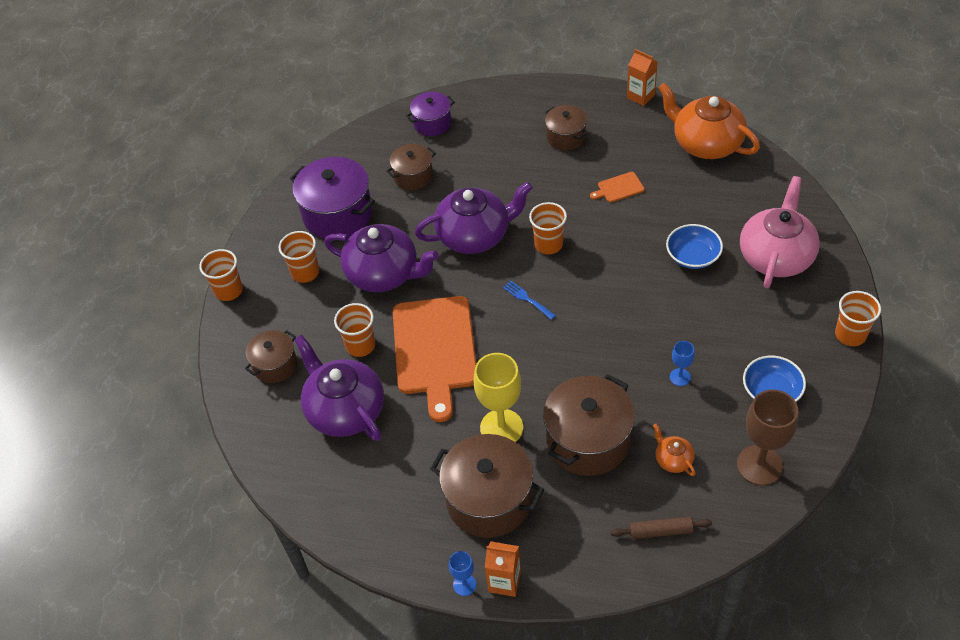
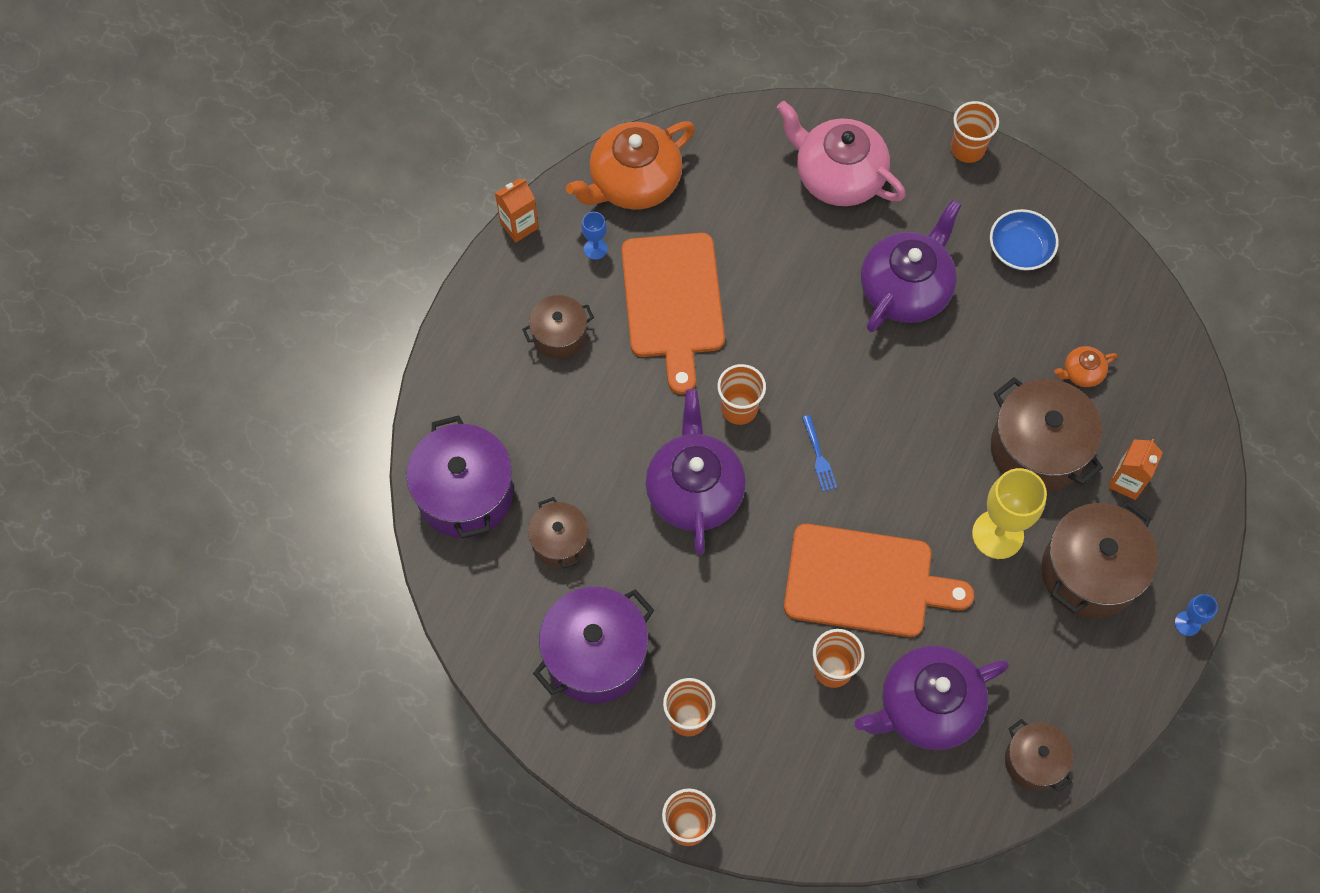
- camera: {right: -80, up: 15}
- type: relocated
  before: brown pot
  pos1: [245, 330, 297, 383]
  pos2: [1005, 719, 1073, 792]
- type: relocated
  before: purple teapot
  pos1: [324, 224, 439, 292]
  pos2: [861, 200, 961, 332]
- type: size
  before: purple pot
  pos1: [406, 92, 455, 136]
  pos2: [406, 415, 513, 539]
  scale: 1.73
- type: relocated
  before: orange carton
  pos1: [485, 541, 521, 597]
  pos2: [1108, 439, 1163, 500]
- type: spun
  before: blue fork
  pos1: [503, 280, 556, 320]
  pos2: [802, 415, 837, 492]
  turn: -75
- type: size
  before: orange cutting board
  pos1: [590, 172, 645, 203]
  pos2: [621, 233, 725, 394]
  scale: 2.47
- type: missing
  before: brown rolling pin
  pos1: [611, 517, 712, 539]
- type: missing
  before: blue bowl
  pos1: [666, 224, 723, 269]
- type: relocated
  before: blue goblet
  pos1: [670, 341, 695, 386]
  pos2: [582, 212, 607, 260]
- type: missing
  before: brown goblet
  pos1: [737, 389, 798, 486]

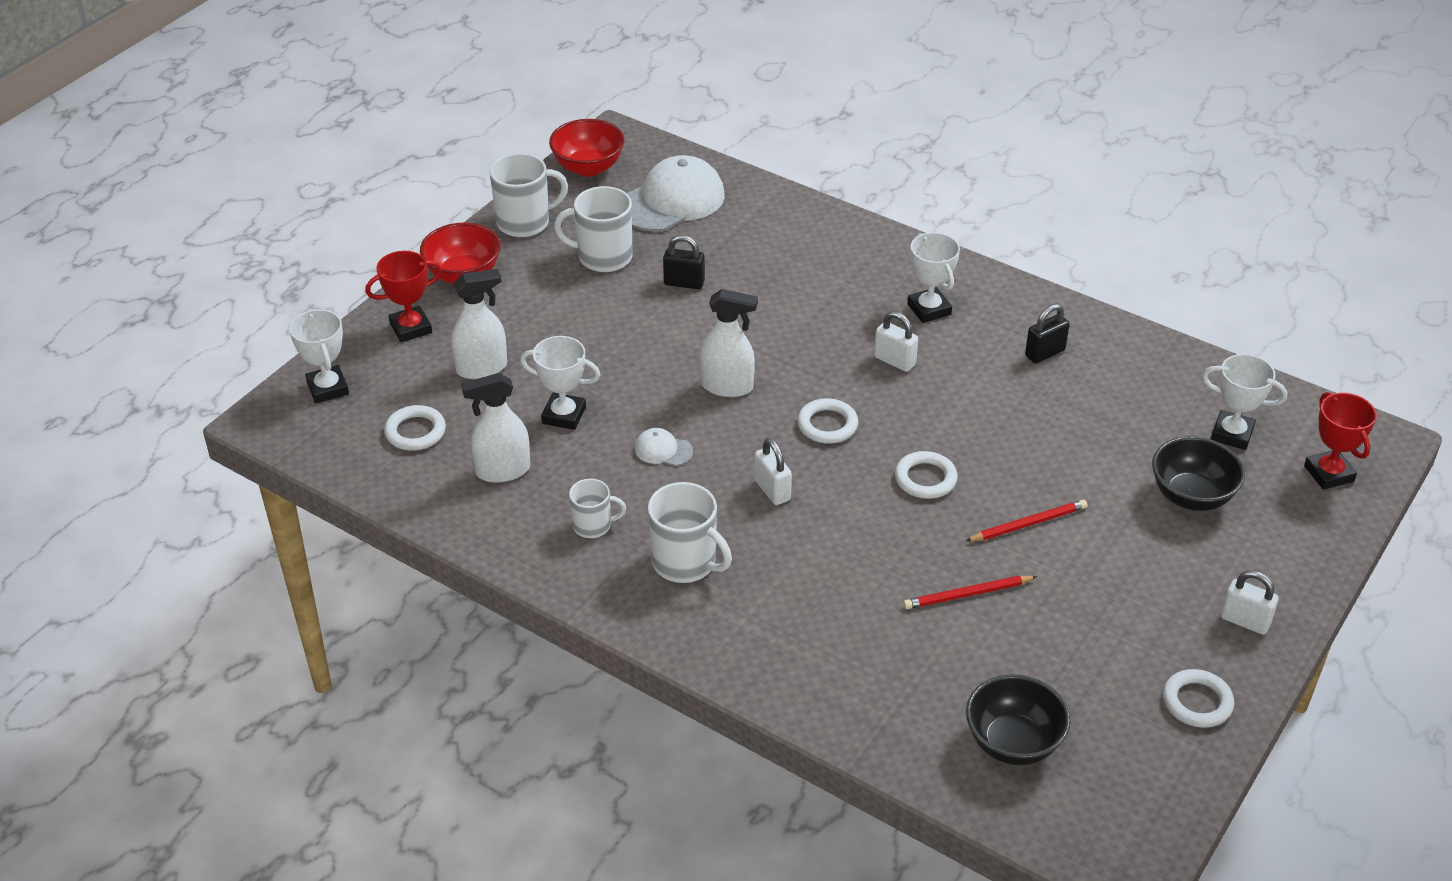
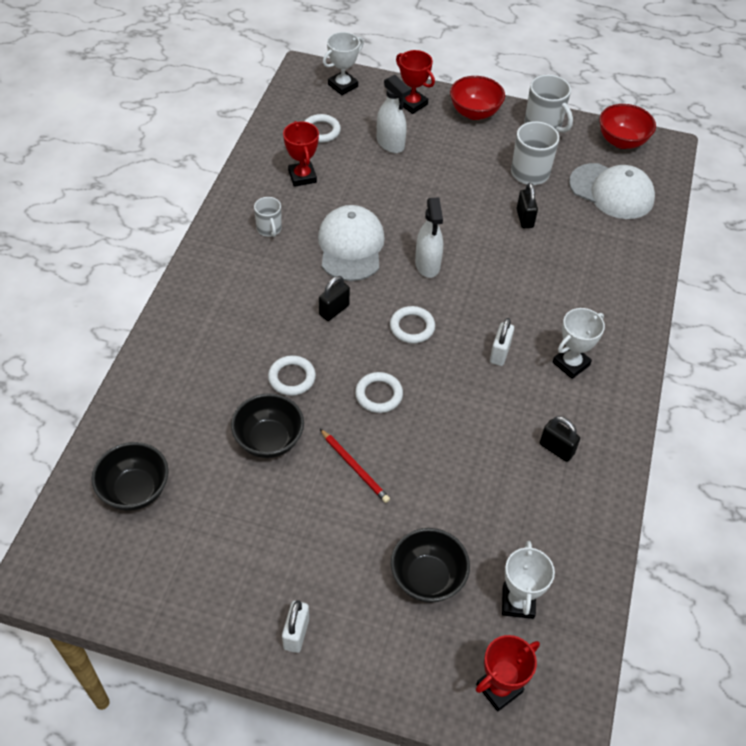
- camera: {right: 70, up: 10}
- type: exchanged
  before: white spray bottle
  after: red trophy
  pos1: [461, 373, 530, 483]
  pos2: [283, 121, 319, 187]
- type: missing
  before: white trophy
  pos1: [520, 336, 600, 430]
- type: size
  before: white cap
  pos1: [635, 428, 693, 466]
  pos2: [318, 205, 385, 281]
  scale: 2.24
- type: missing
  before: white mug
  pos1: [648, 482, 732, 583]
- type: colour
  before: white padlock
  after: black padlock
  pos1: [754, 438, 792, 505]
  pos2: [319, 276, 350, 321]
- type: exchanged
  before: red pencil
  after: black bowl
  pos1: [903, 576, 1037, 609]
  pos2: [231, 393, 304, 458]
- type: relocated
  before: white ring
  pos1: [1163, 669, 1234, 728]
  pos2: [268, 355, 316, 396]

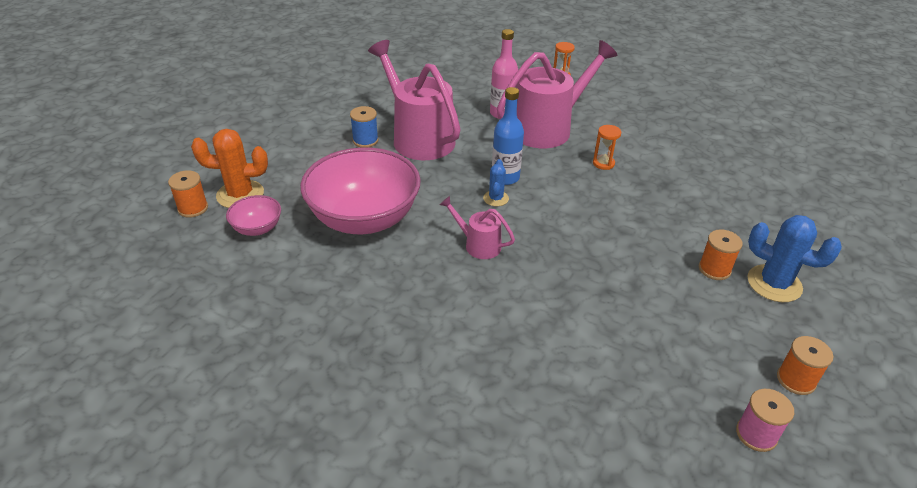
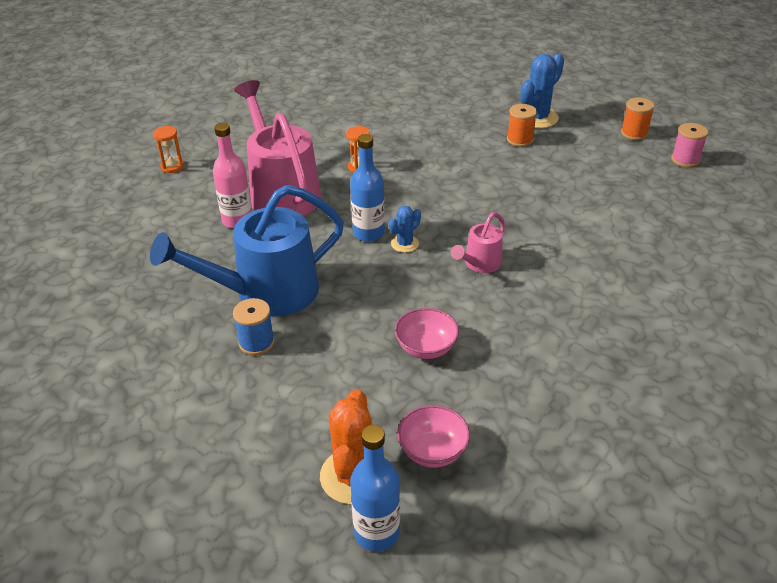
- camera: {right: -80, up: 0}
- type: exchanged
  before: orange spool
  after: blue bottle
  pos1: [168, 170, 208, 218]
  pos2: [350, 425, 400, 551]
- type: size
  before: pink bowl
  pos1: [300, 147, 421, 234]
  pos2: [395, 308, 459, 359]
  scale: 0.45
- type: colour
  before: pink watering can
  after: blue watering can
  pos1: [368, 40, 461, 160]
  pos2: [150, 185, 344, 317]
- type: spun
  before: blue cactus
  pos1: [483, 159, 509, 206]
  pos2: [389, 206, 421, 253]
  turn: -60

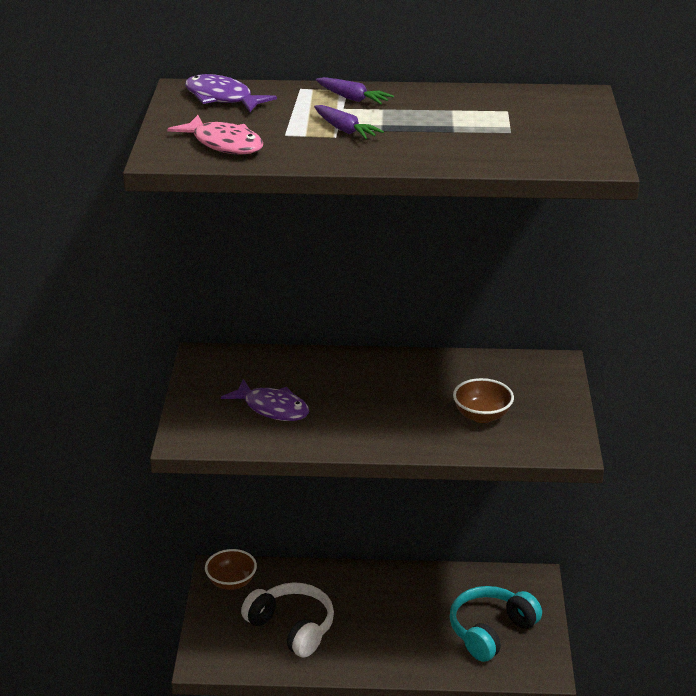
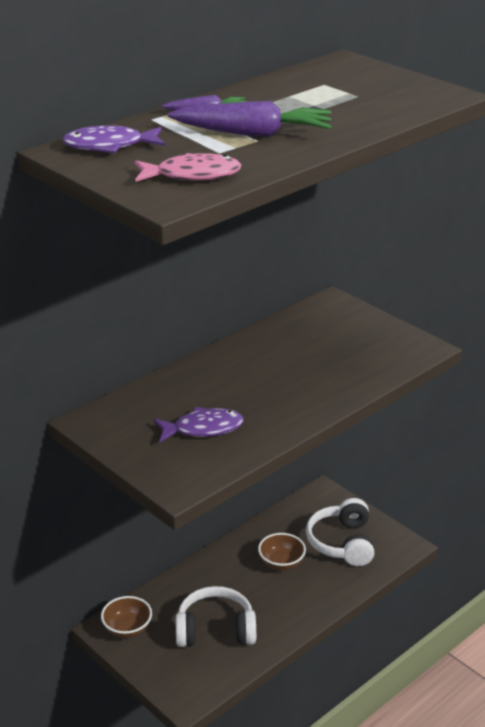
- camera: {right: -45, up: 0}
- type: size
  before: purple carrot
  pos1: [314, 105, 384, 139]
  pos2: [168, 101, 331, 136]
  scale: 1.84
- type: colour
  before: turquoise headphones
  after: white headphones
  pos1: [450, 586, 542, 662]
  pos2: [306, 498, 374, 566]
- type: relocated
  before: brown bowl
  pos1: [453, 378, 514, 423]
  pos2: [258, 533, 306, 570]

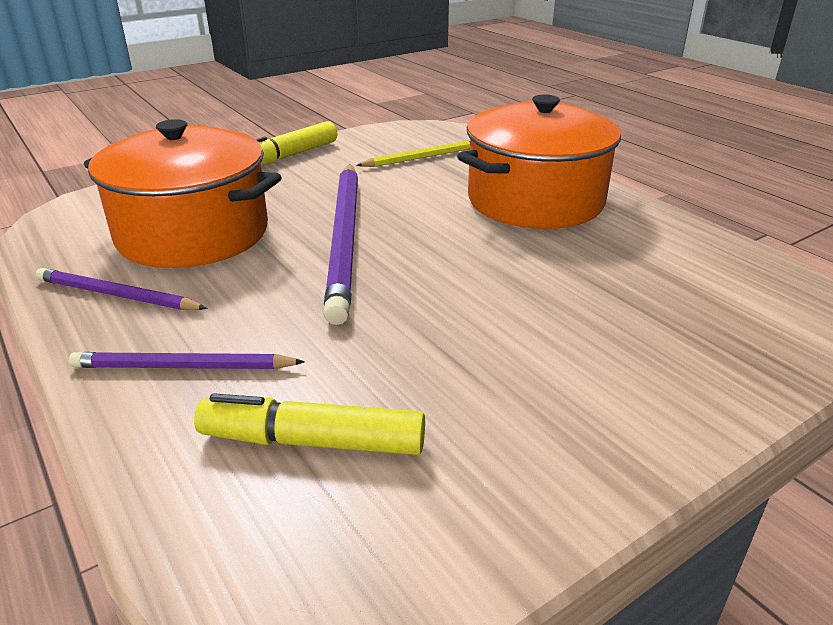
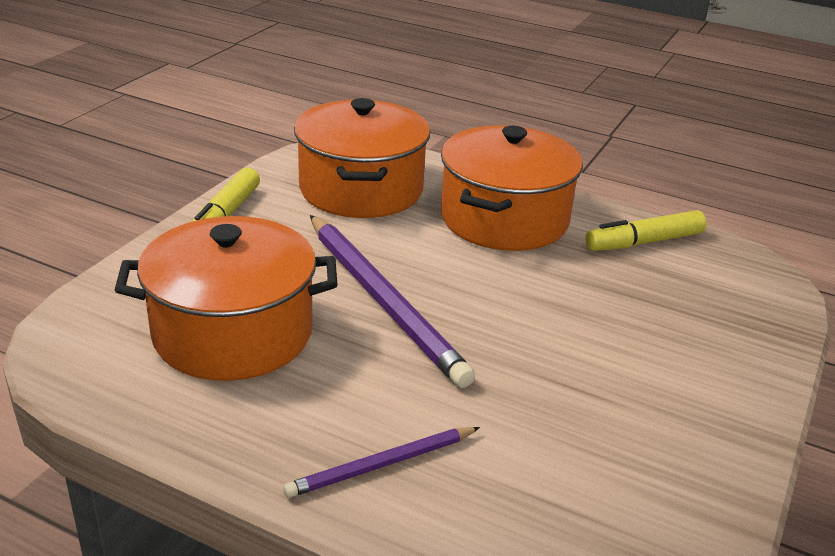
- camera: {right: -30, up: 0}
- type: missing
  before: purple pencil
  pos1: [36, 268, 207, 310]
- type: relocated
  before: yellow marker
  pos1: [194, 393, 425, 455]
  pos2: [585, 210, 706, 251]
- type: exchanged
  before: yellow pencil
  after: orange pot
  pos1: [356, 140, 470, 167]
  pos2: [294, 98, 430, 218]

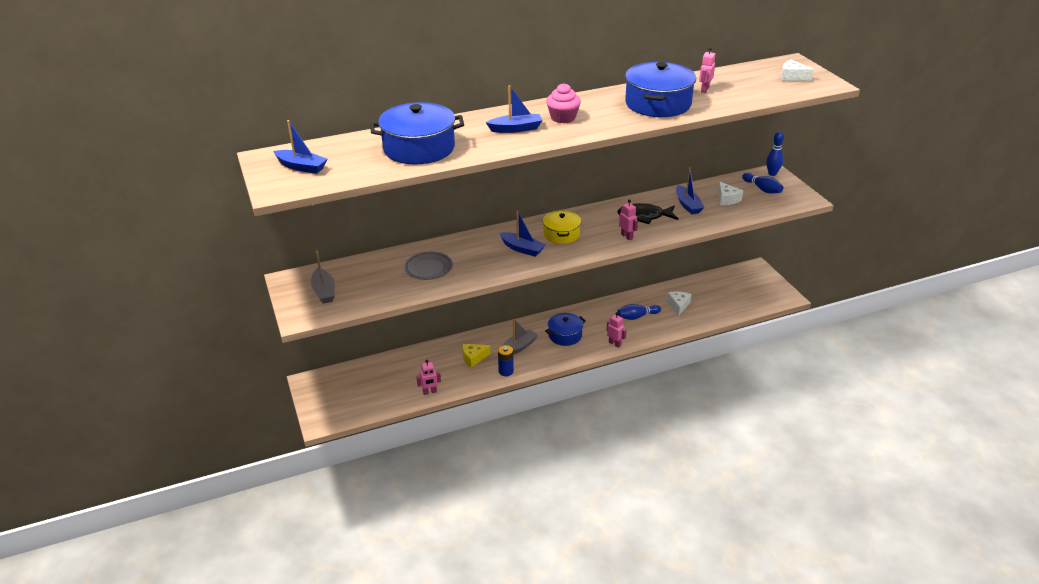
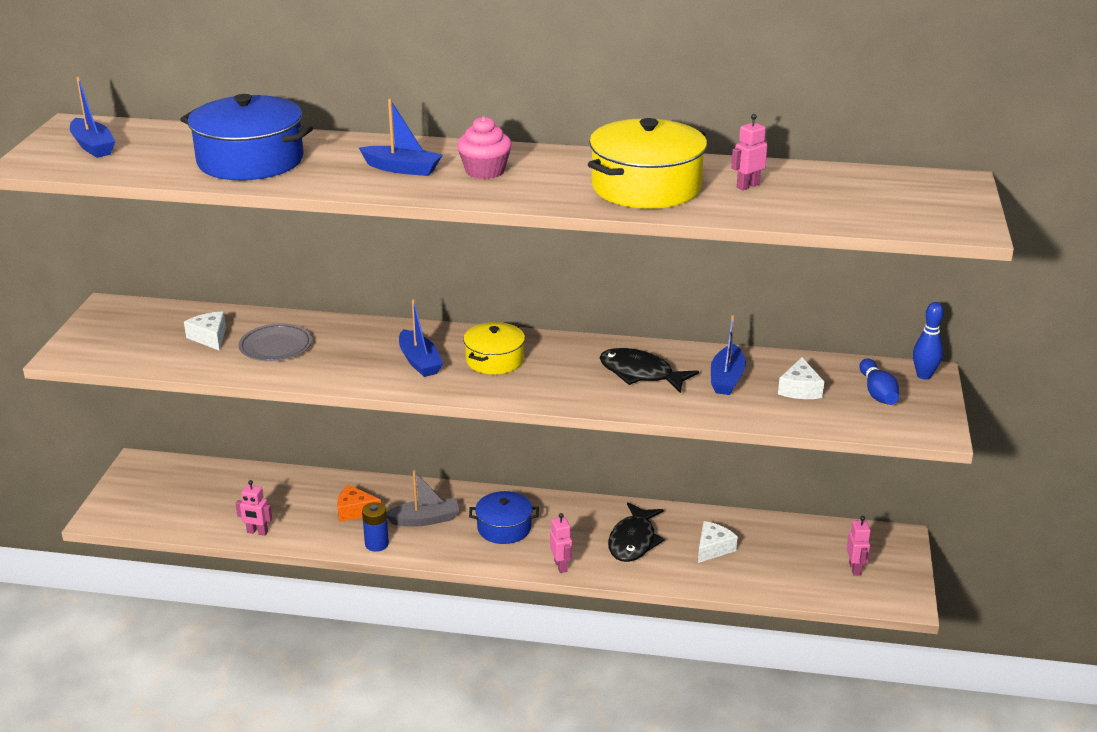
- camera: {right: 30, up: -5}
- type: missing
  before: grey boat
  pos1: [311, 251, 335, 304]
- type: colour
  before: yellow cheese
  after: orange cheese
  pos1: [462, 344, 491, 368]
  pos2: [337, 485, 381, 522]
- type: exchanged
  before: blue bowling pin
  after: black fish
  pos1: [617, 304, 661, 320]
  pos2: [608, 502, 665, 562]
- type: relocated
  before: pink robot
  pos1: [619, 199, 638, 240]
  pos2: [847, 516, 871, 576]
- type: colour
  before: blue pot
  after: yellow pot
  pos1: [625, 62, 696, 117]
  pos2: [588, 118, 707, 209]
- type: relocated
  before: white cheese
  pos1: [781, 60, 814, 81]
  pos2: [184, 311, 226, 351]

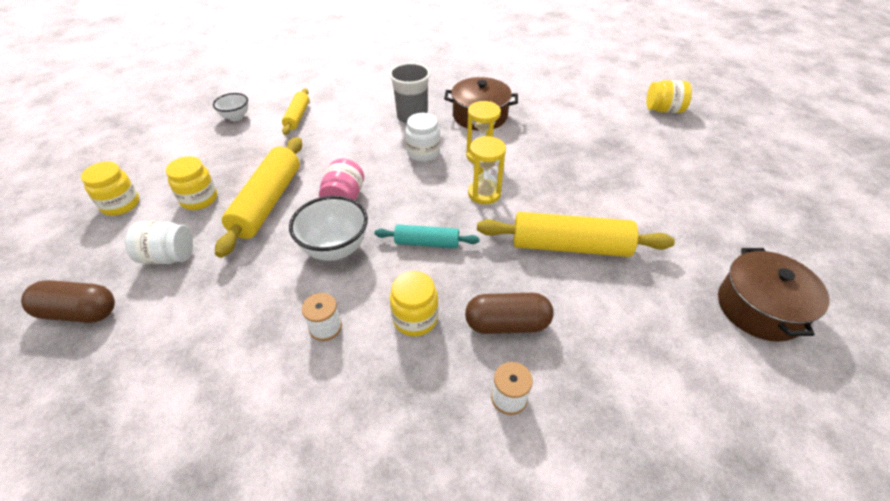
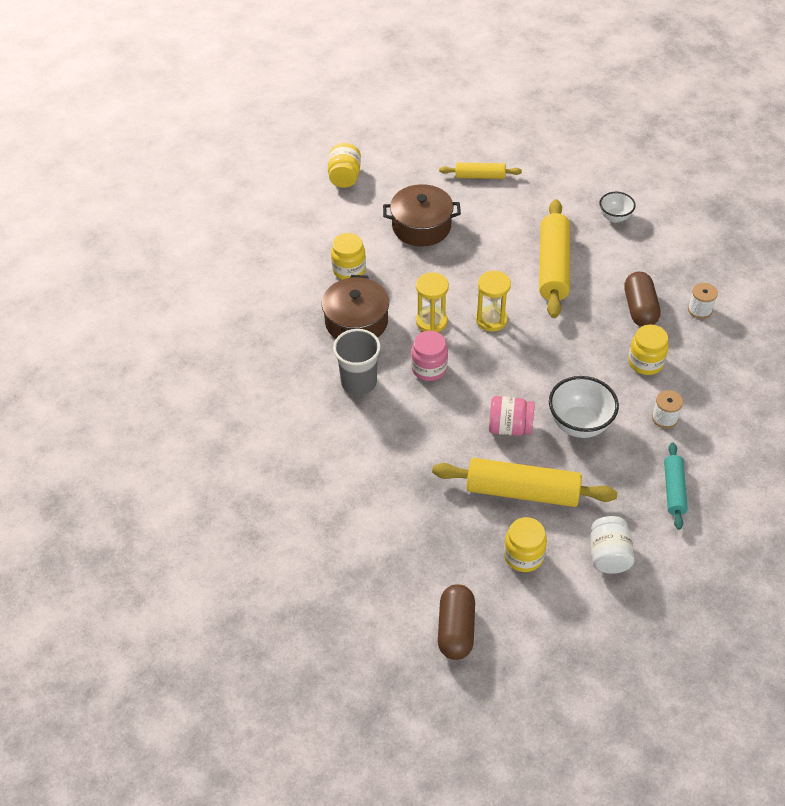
- camera: {right: -90, up: 5}
- type: relocated
  before: brown capsule
  pos1: [21, 280, 115, 323]
  pos2: [438, 584, 475, 660]
- type: relocated
  before: yellow jar
  pos1: [81, 161, 139, 216]
  pos2: [331, 233, 366, 280]
- type: relocated
  before: white bowl
  pos1: [213, 93, 248, 121]
  pos2: [600, 192, 636, 223]
- type: relocated
  before: yellow rolling pin
  pos1: [282, 88, 309, 135]
  pos2: [439, 162, 522, 179]
- type: relocated
  before: turquoise rolling pin
  pos1: [374, 224, 480, 248]
  pos2: [664, 442, 688, 530]
- type: colour
  before: white jar
  after: pink jar
  pos1: [405, 113, 440, 162]
  pos2: [411, 331, 448, 381]
- type: relocated
  before: brown pot
  pos1: [718, 248, 829, 342]
  pos2: [383, 184, 461, 246]

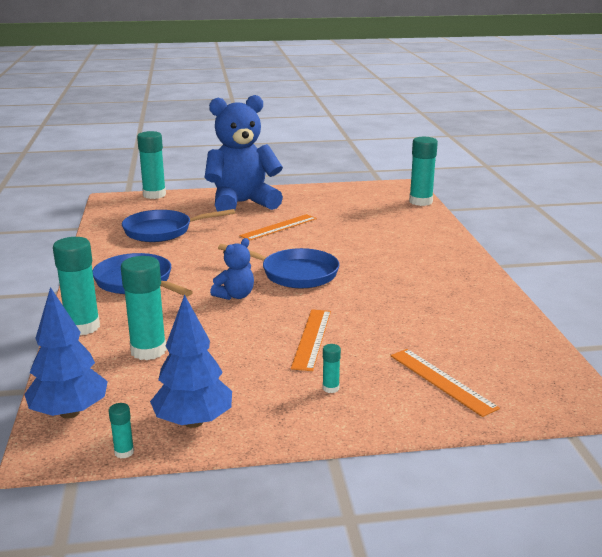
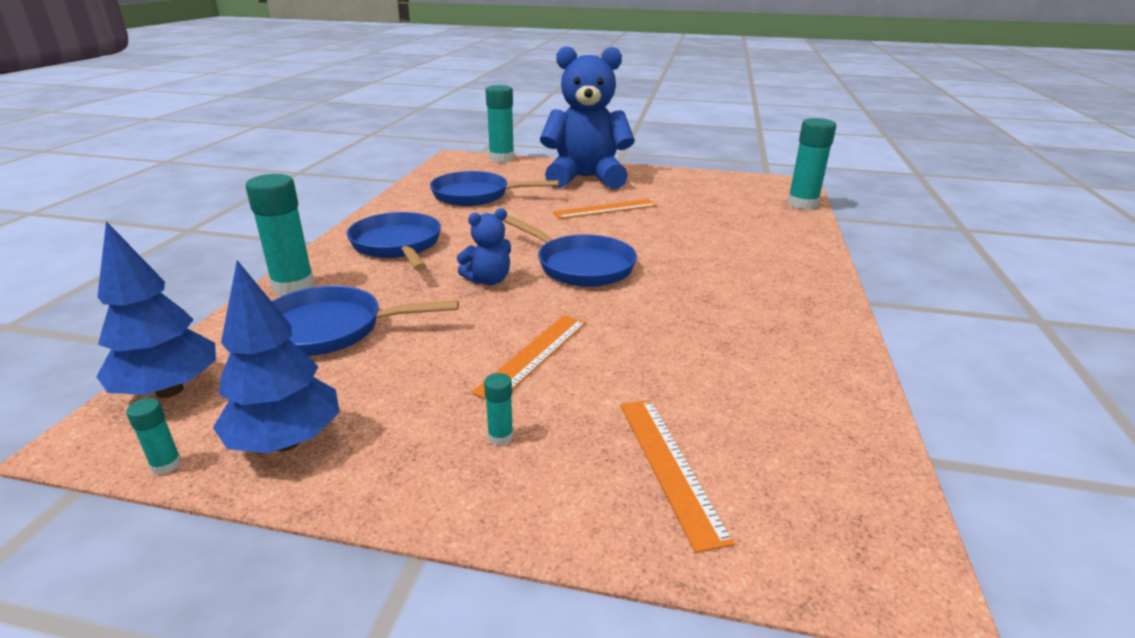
- camera: {right: 20, up: 5}
- type: exchanged
  before: turquoise glue stick
  after: blue pan
  pos1: [121, 256, 167, 360]
  pos2: [272, 286, 459, 356]

